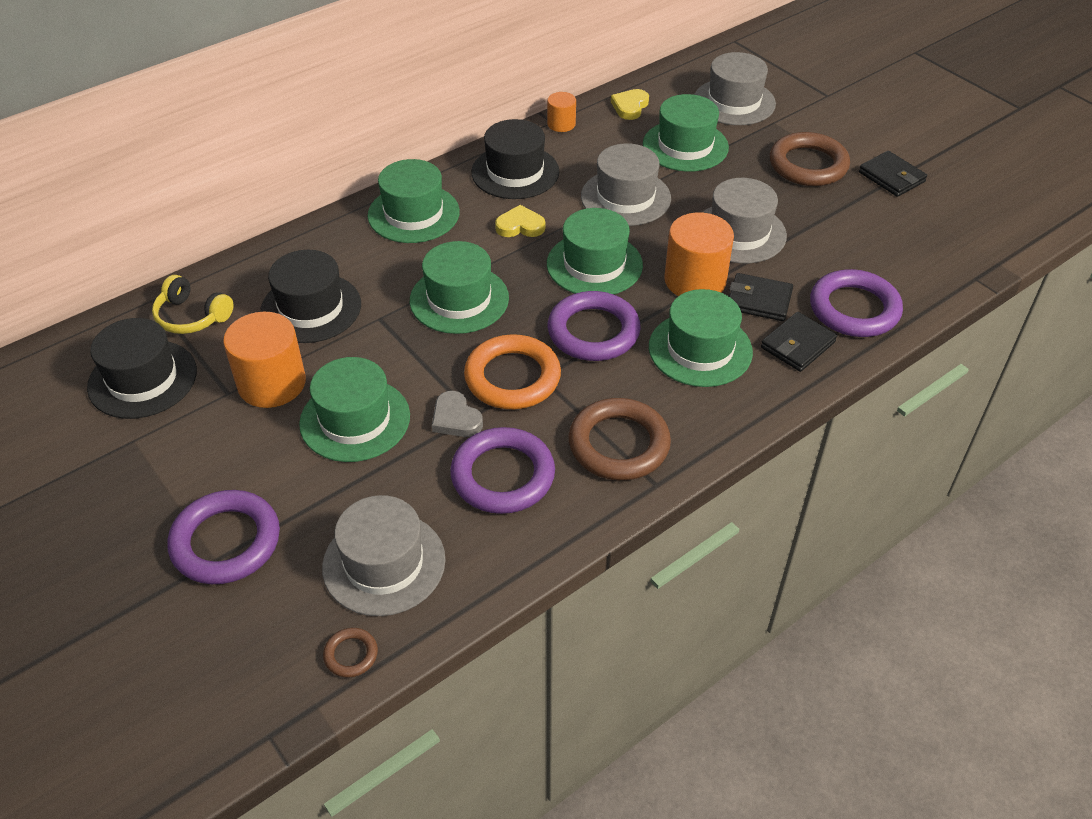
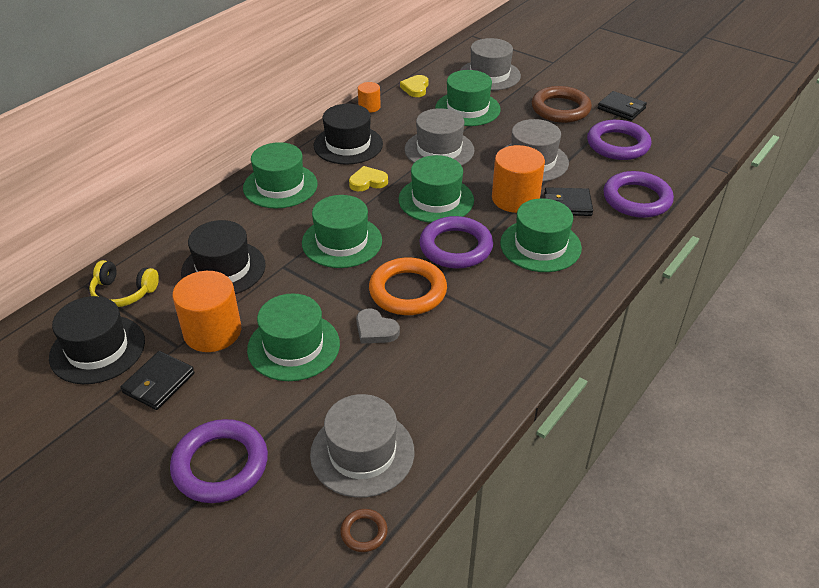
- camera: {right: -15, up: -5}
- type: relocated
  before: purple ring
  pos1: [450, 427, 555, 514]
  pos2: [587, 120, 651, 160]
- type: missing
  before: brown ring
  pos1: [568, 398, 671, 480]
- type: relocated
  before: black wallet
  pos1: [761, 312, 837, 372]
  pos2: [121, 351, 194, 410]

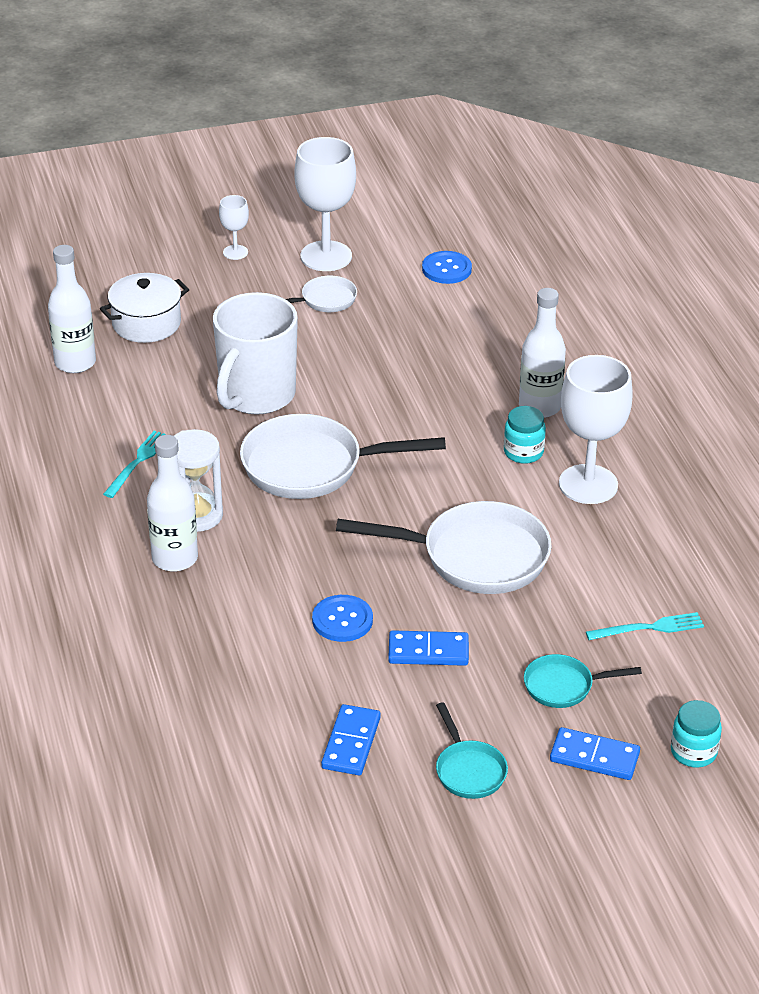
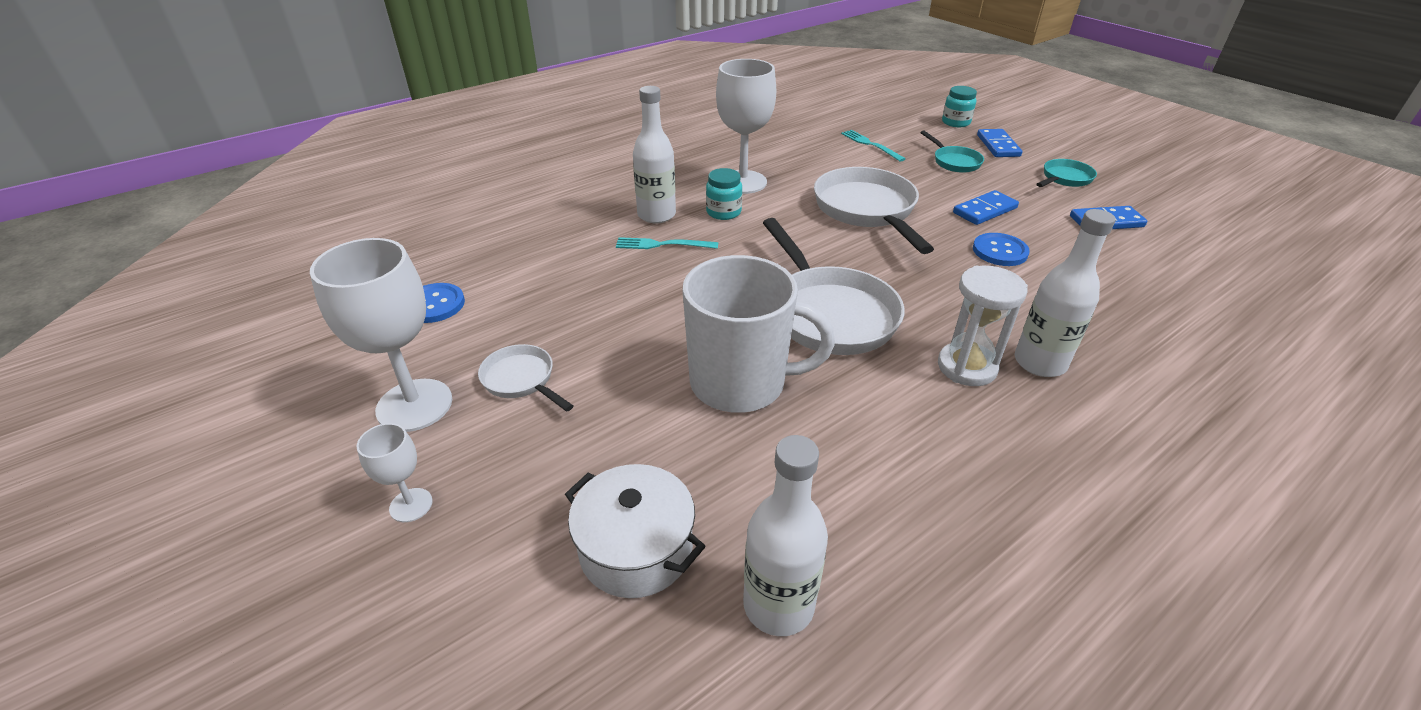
- camera: {right: -110, up: 0}
- type: relocated
  before: turquoise fork
  pos1: [103, 431, 168, 498]
  pos2: [616, 237, 718, 249]
- type: spun
  before: blue domino
  pos1: [388, 630, 469, 666]
  pos2: [953, 190, 1019, 225]
  turn: 75

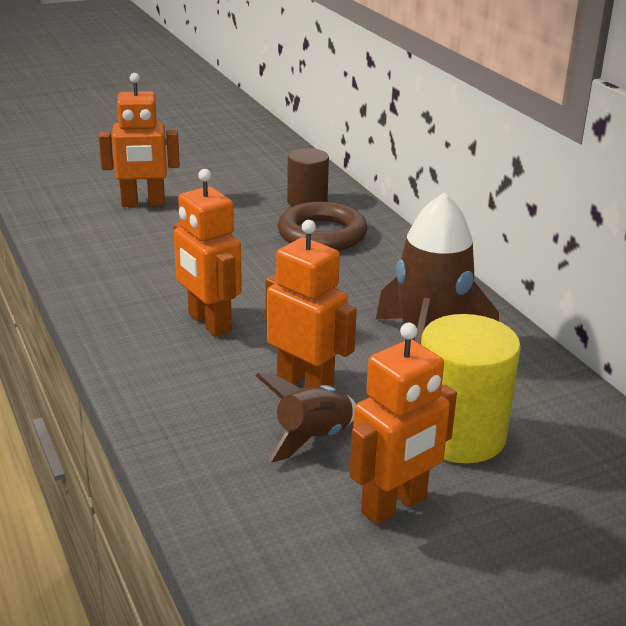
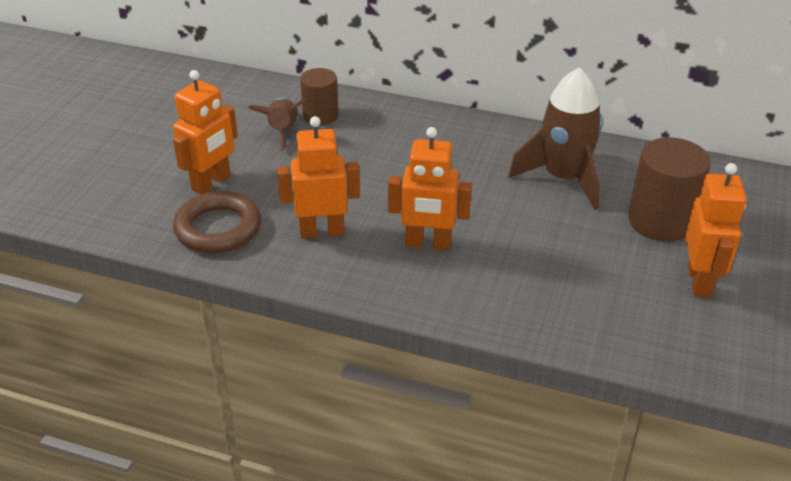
- camera: {right: -45, up: 10}
- type: relocated
  before: brown rocket
  pos1: [255, 373, 356, 463]
  pos2: [248, 98, 304, 151]
- type: relocated
  before: orange robot
  pos1: [266, 220, 357, 388]
  pos2: [277, 116, 360, 239]
- type: relocated
  before: brown ring
  pos1: [278, 201, 367, 251]
  pos2: [173, 191, 261, 253]
- type: colour
  before: yellow cylinder
  after: brown cylinder
  pos1: [421, 314, 521, 463]
  pos2: [628, 137, 711, 242]

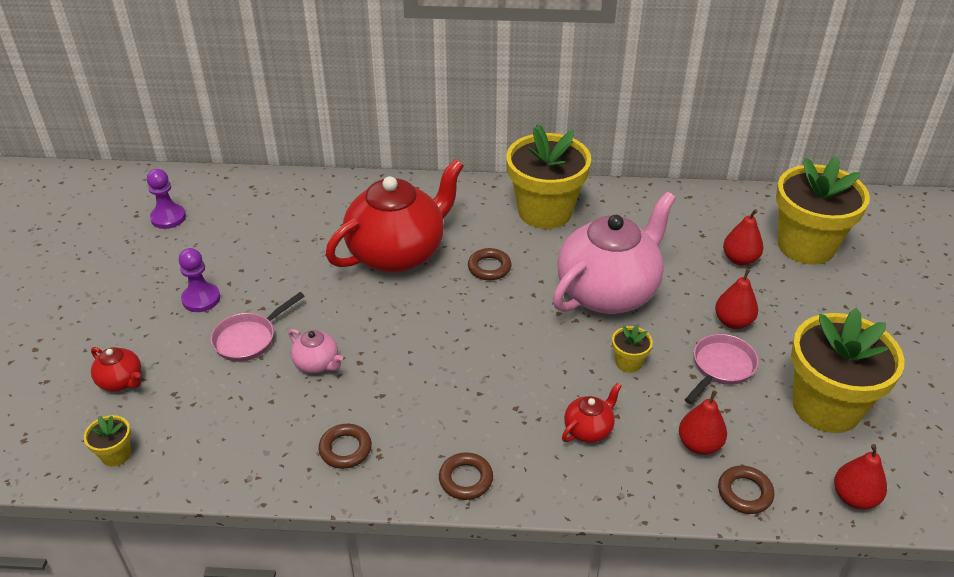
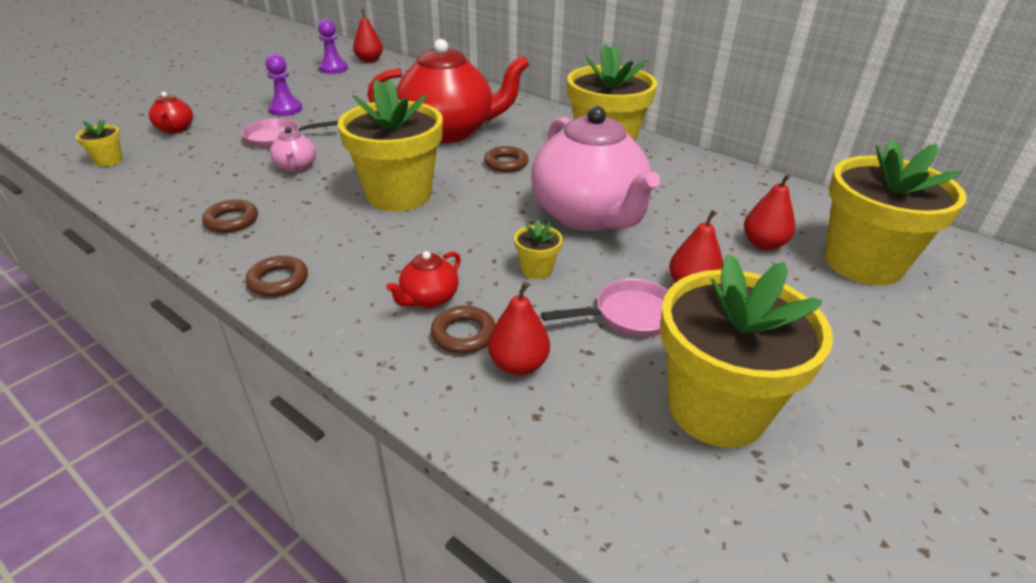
- camera: {right: 35, up: -5}
- type: spun
  before: pink teapot
  pos1: [553, 192, 676, 314]
  pos2: [531, 106, 660, 231]
  turn: 75
- type: spun
  before: red teapot
  pos1: [562, 383, 621, 443]
  pos2: [386, 251, 461, 308]
  turn: 135
- type: relocated
  before: brown ring
  pos1: [718, 466, 775, 514]
  pos2: [431, 306, 496, 354]
- type: relocated
  before: red pear
  pos1: [834, 444, 887, 509]
  pos2: [353, 9, 383, 62]
- type: appeared
  after: yellow flower pot
  pos2: [338, 79, 443, 211]

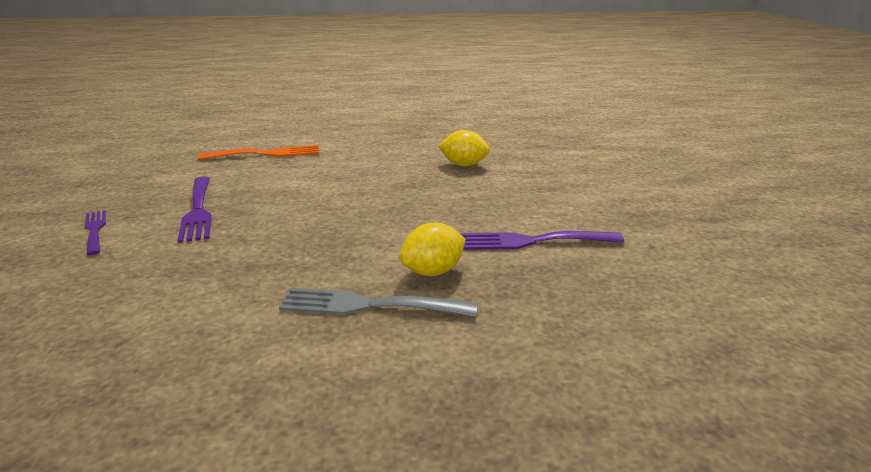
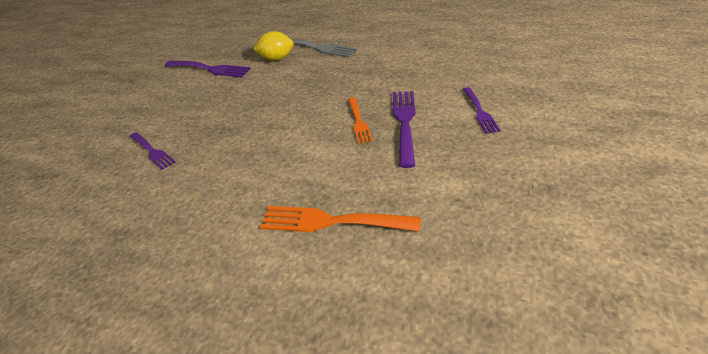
- camera: {right: -155, up: 15}
- type: exchanged
  before: yellow lemon
  after: purple fork
  pos1: [438, 130, 490, 166]
  pos2: [129, 132, 175, 170]
- type: appeared
  after: orange fork
  pos2: [348, 97, 373, 144]

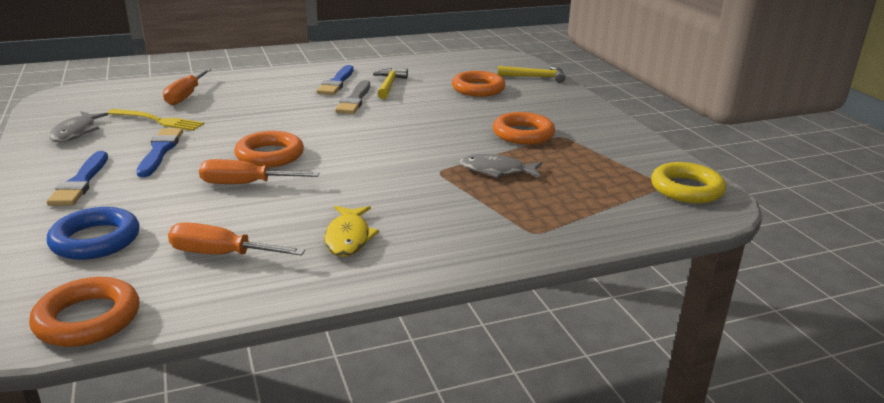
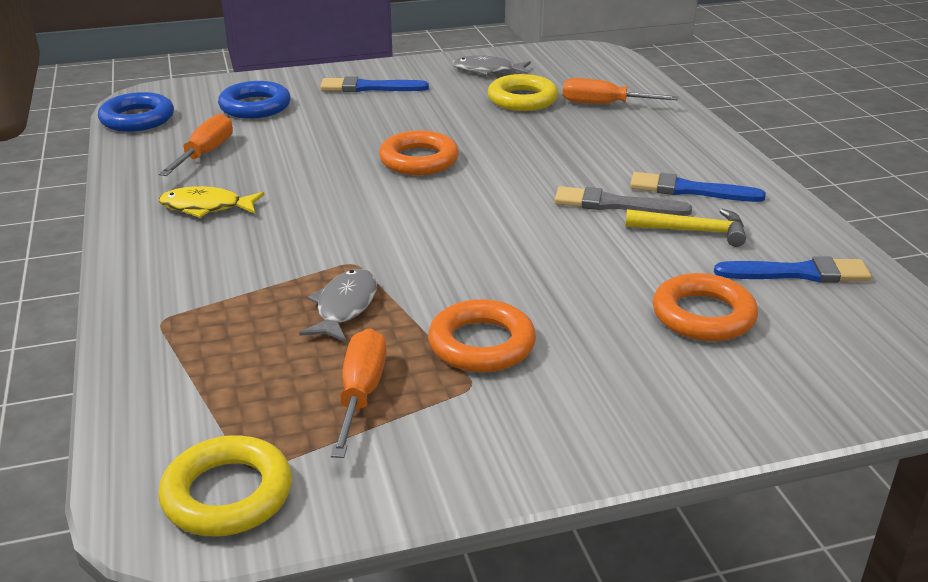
- camera: {right: 95, up: 5}
- type: colour
  before: orange ring
  after: blue ring
  pos1: [29, 277, 140, 347]
  pos2: [98, 92, 174, 132]
- type: exchanged
  before: yellow fork
  after: yellow ring
  pos1: [107, 109, 204, 131]
  pos2: [488, 74, 558, 111]
- type: relocated
  before: blue brush
  pos1: [137, 128, 183, 177]
  pos2: [714, 256, 872, 283]
- type: relocated
  before: orange screwdriver
  pos1: [199, 159, 319, 184]
  pos2: [331, 328, 386, 458]
- type: missing
  before: yellow hammer
  pos1: [498, 66, 565, 83]

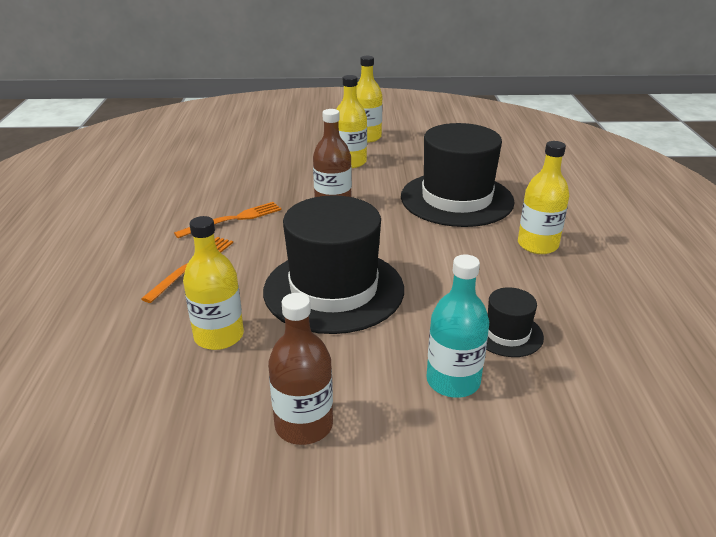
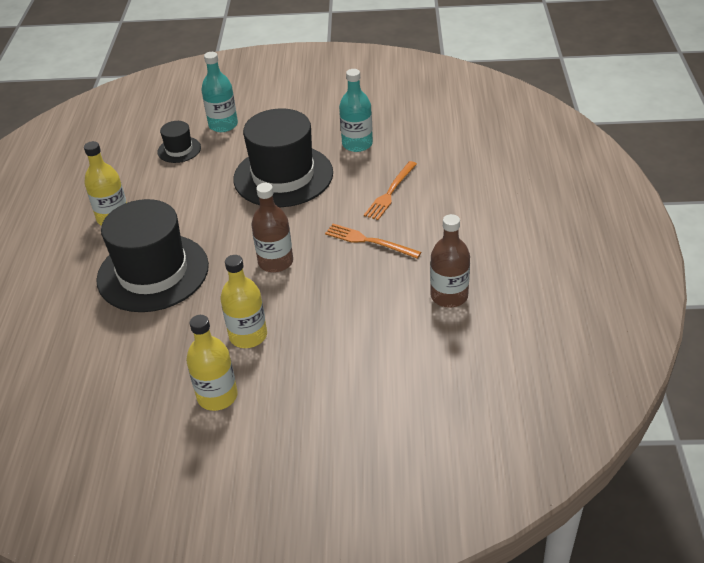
- camera: {right: -175, up: 10}
- type: spun
  before: orange fork
  pos1: [174, 202, 281, 238]
  pos2: [325, 224, 421, 259]
  turn: 60
- type: colour
  before: yellow bottle
  after: turquoise bottle
  pos1: [183, 216, 244, 350]
  pos2: [339, 69, 373, 152]
- type: relocated
  before: brown bottle
  pos1: [268, 293, 333, 445]
  pos2: [430, 214, 470, 308]

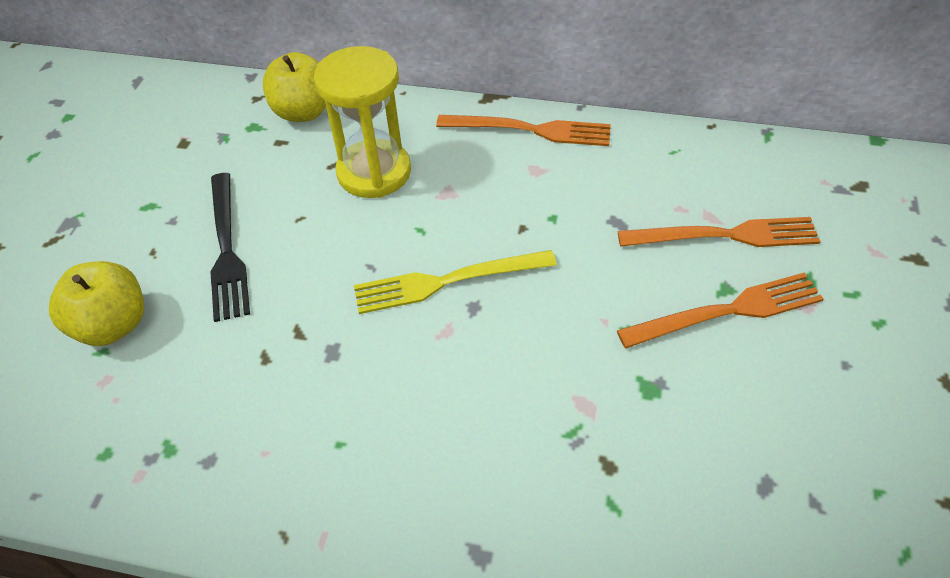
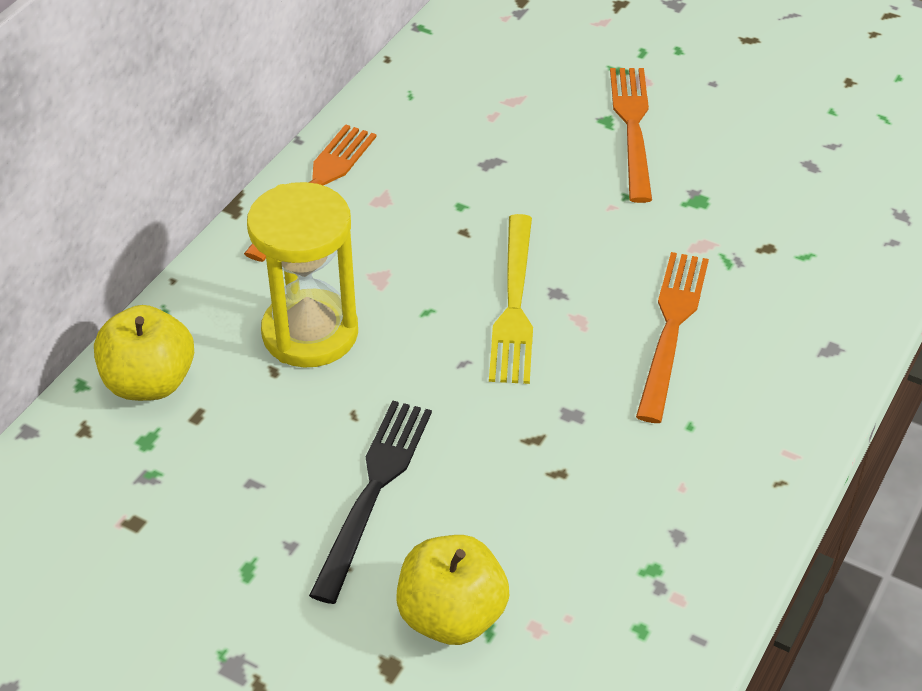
- camera: {right: -75, up: -5}
- type: spun
  before: black fork
  pos1: [211, 173, 250, 322]
  pos2: [309, 400, 432, 604]
  turn: -75
- type: relocated
  before: orange fork
  pos1: [618, 217, 821, 247]
  pos2: [636, 252, 709, 423]

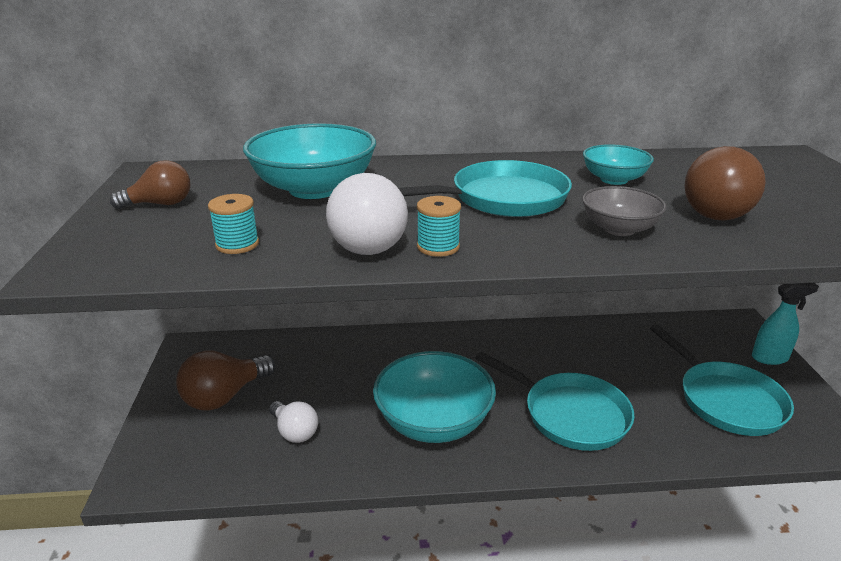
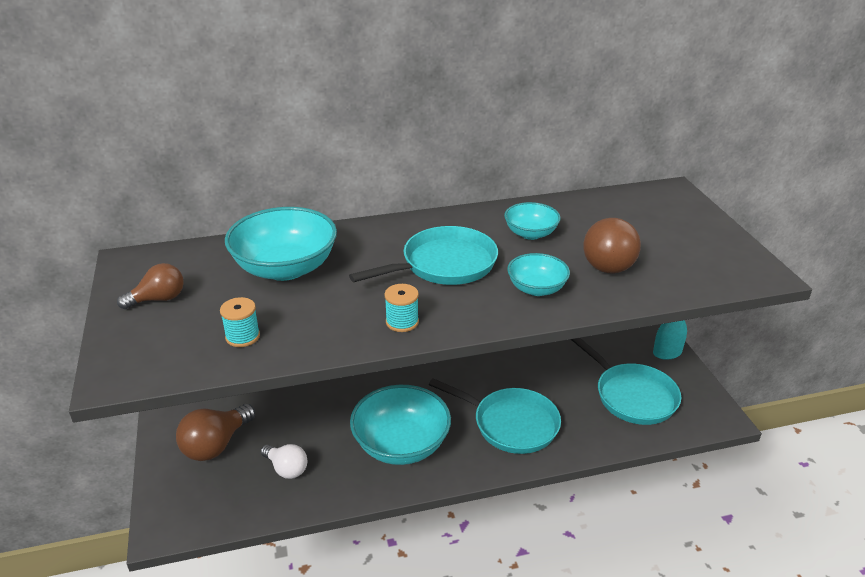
- camera: {right: -10, up: 5}
- type: missing
  before: white light bulb
  pos1: [326, 173, 408, 255]
- type: colour
  before: grey bowl
  after: turquoise bowl
  pos1: [582, 186, 667, 236]
  pos2: [507, 253, 570, 296]

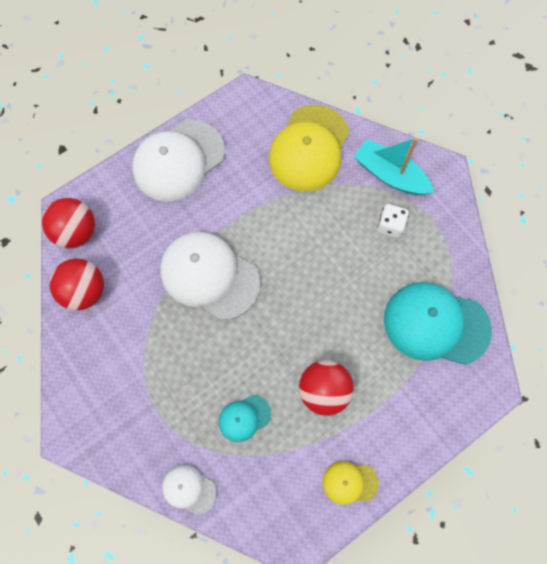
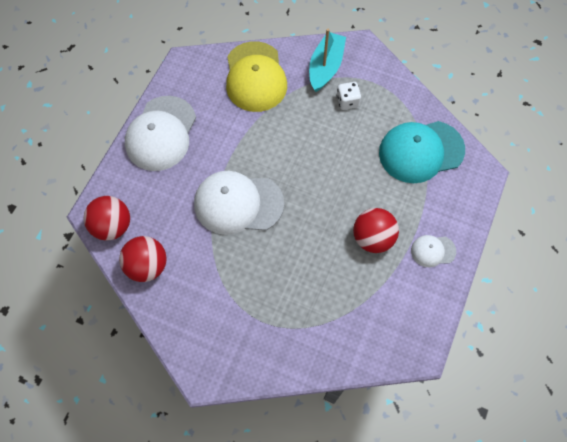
- camera: {right: -30, up: -5}
- type: relocated
  before: white cap
  pos1: [162, 465, 217, 515]
  pos2: [411, 235, 456, 267]
- type: missing
  before: turquoise cap
  pos1: [219, 395, 271, 442]
- type: missing
  before: yellow cap
  pos1: [322, 461, 379, 505]
- type: spun
  before: turquoise boat
  pos1: [354, 137, 434, 195]
  pos2: [309, 29, 346, 92]
  turn: 105

